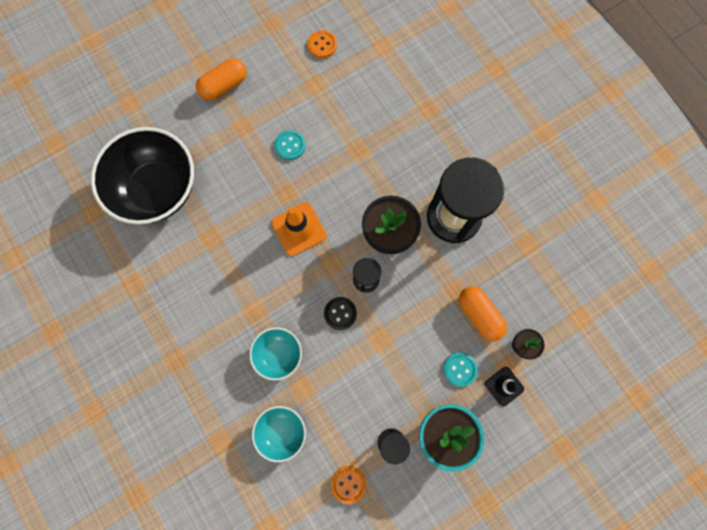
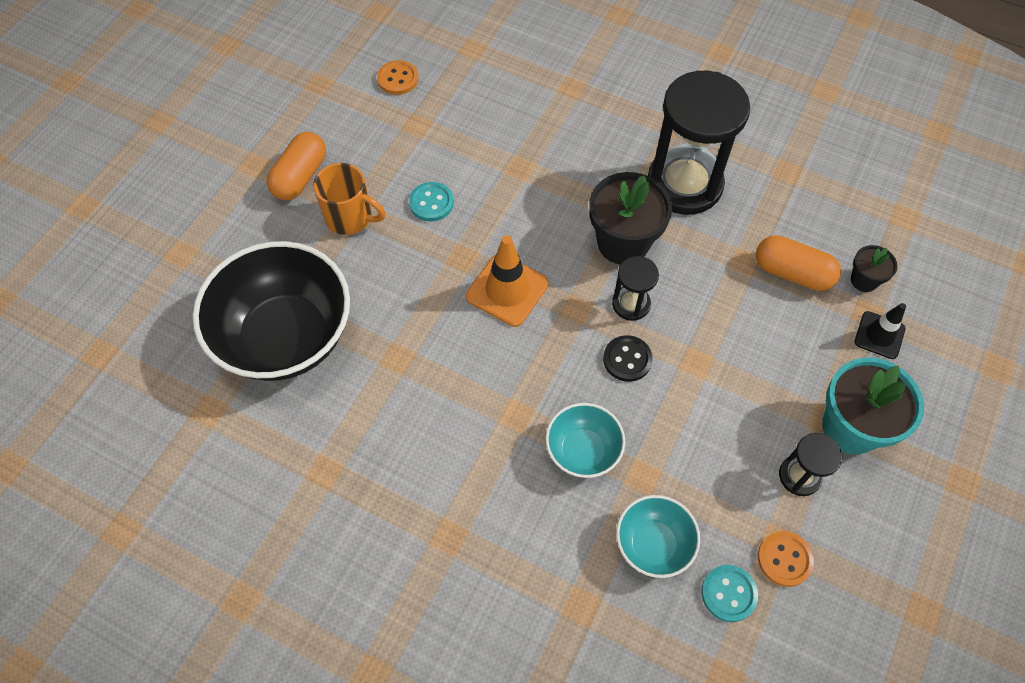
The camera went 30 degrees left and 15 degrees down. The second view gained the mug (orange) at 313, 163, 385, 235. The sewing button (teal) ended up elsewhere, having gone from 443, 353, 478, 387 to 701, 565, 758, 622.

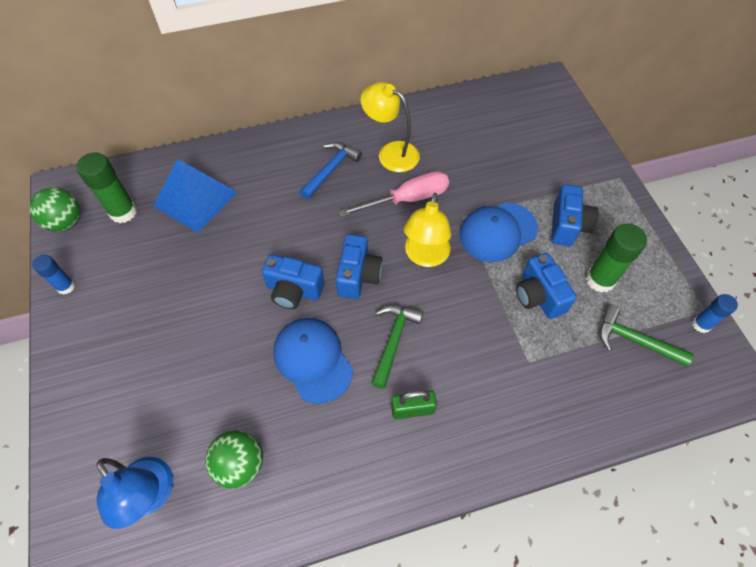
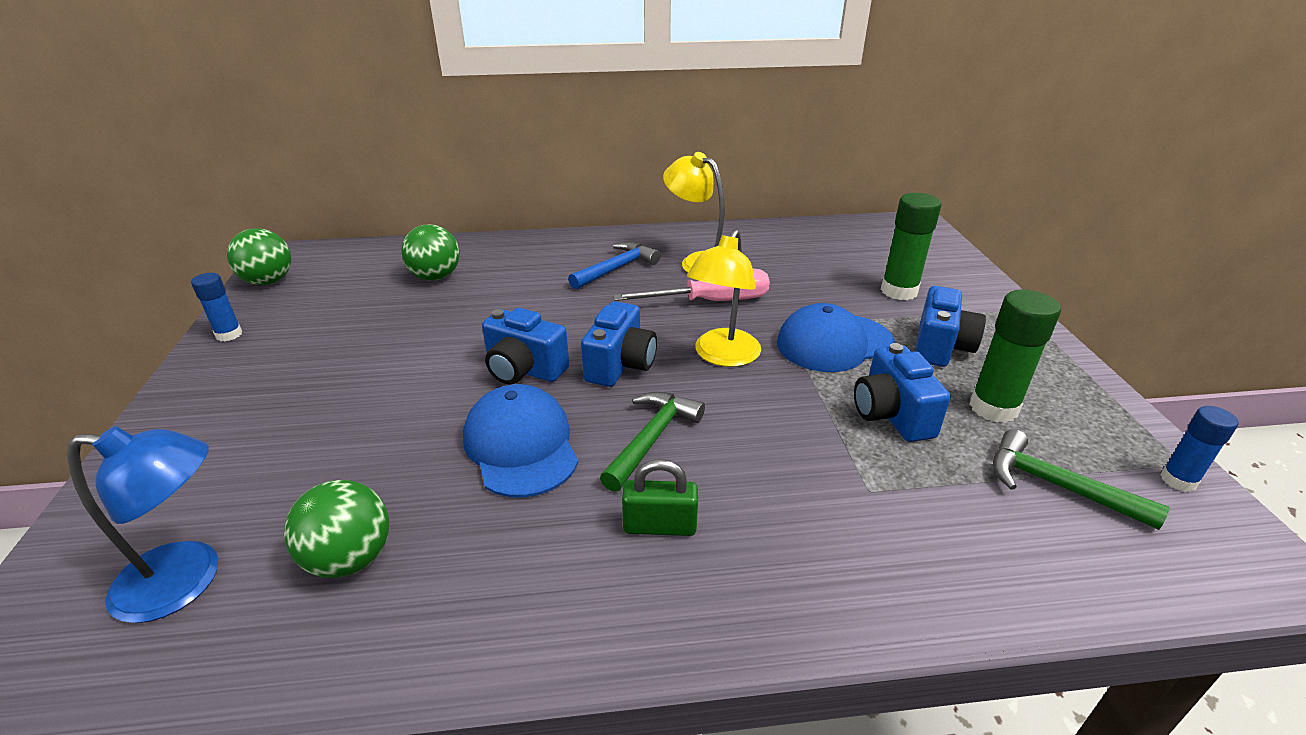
The camera went 10 degrees right and 25 degrees down. The lamp (blue) at 97, 457, 173, 529 ended up facing another way, 60 degrees counterclockwise from before. Where the pyramid shape (blue) stood at 153, 159, 238, 233, the ball (emerald) came to stand at 401, 224, 460, 281. The stick of glue (emerald) ended up elsewhere, having gone from 76, 152, 137, 223 to 881, 193, 941, 300.

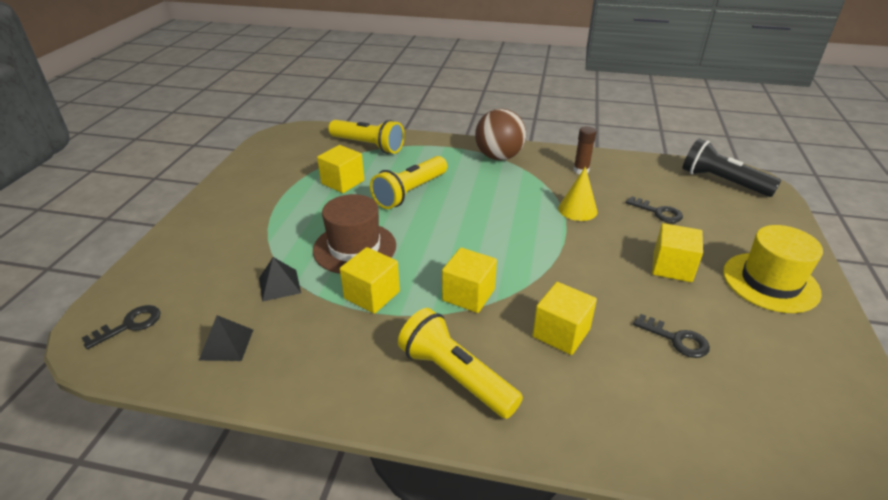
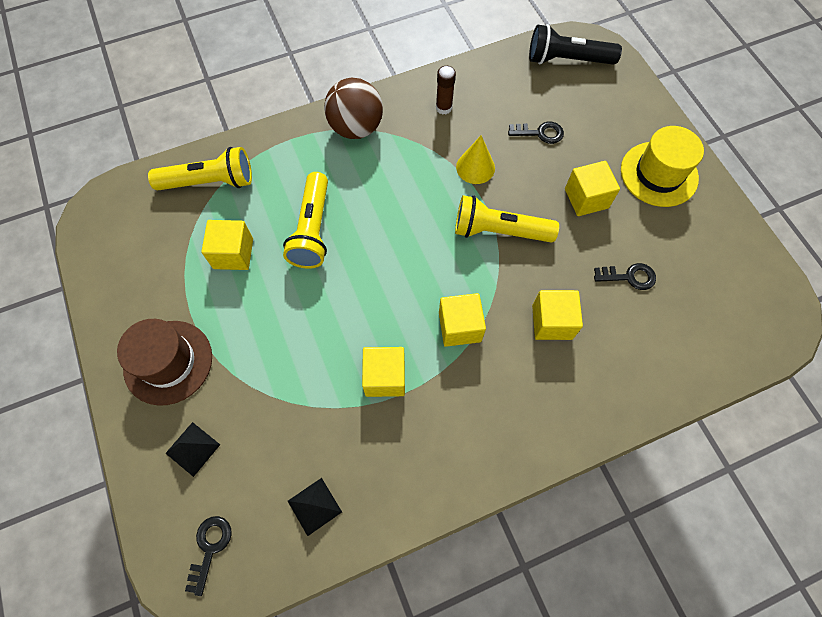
The camera went 35 degrees left and 30 degrees up. The top hat (brown) ended up elsewhere, having gone from 313, 194, 396, 274 to 117, 319, 212, 406. The pyramid shape (black) ended up elsewhere, having gone from 259, 257, 301, 302 to 165, 422, 220, 477. The flashlight (bright yellow) ended up elsewhere, having gone from 398, 308, 523, 419 to 455, 195, 559, 242.

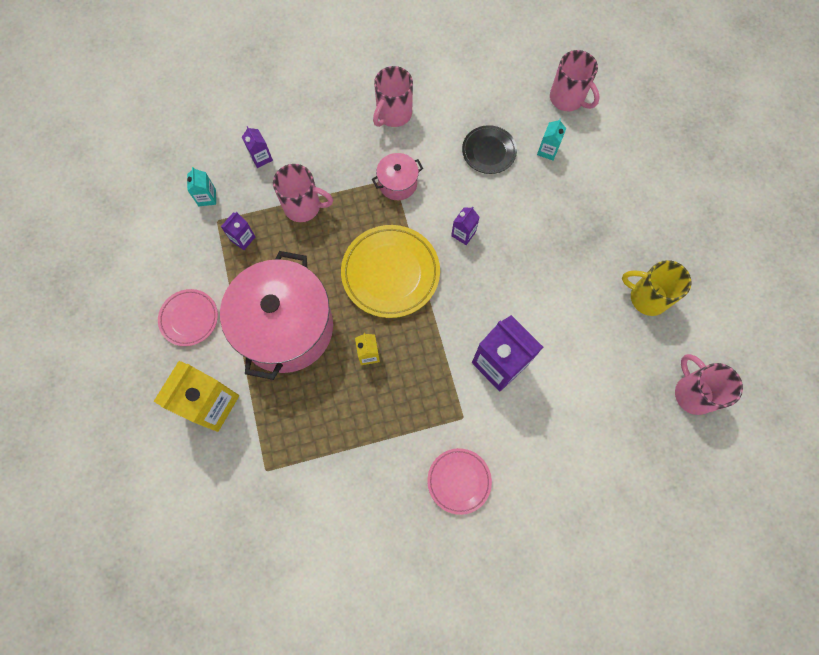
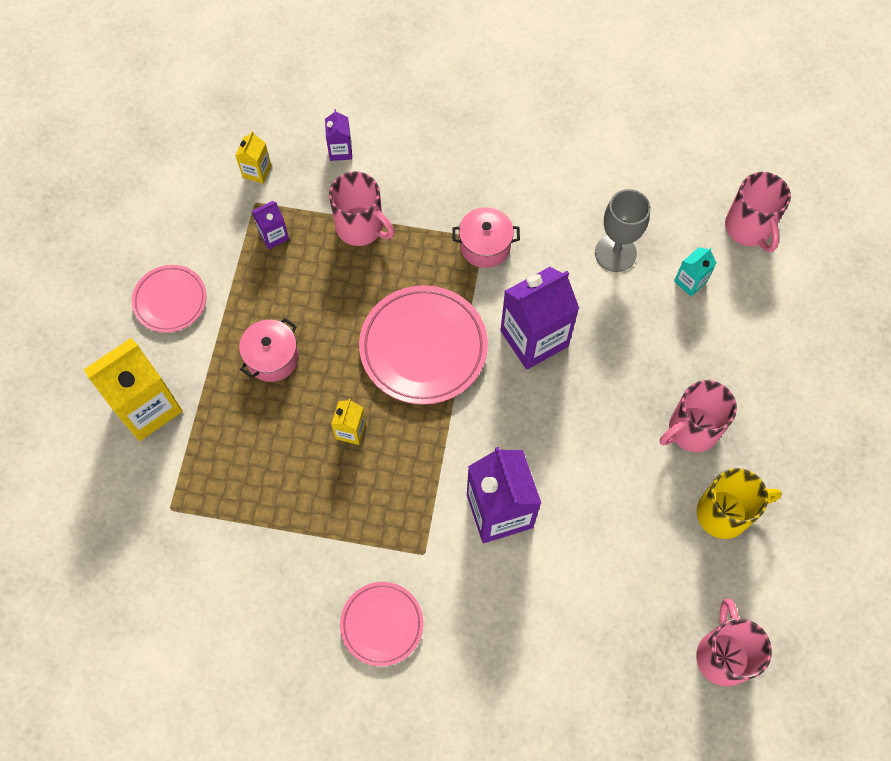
The camera went 25 degrees right and 5 degrees down. What was the carton (teal) at 187, 167, 216, 206 turned into the carton (bright yellow) at 235, 131, 271, 184. The size of the pot (pink) at 220, 251, 333, 380 changed by a factor of 0.44. What was the flat dish (bright yellow) at 341, 225, 440, 318 turned into the flat dish (pink) at 359, 285, 488, 405. The size of the carton (violet) at 451, 206, 480, 245 changed by a factor of 2.09. Where the flat dish (black) stood at 462, 125, 517, 174, the chalice (gray) came to stand at 595, 189, 650, 272. The mug (pink) ended up elsewhere, having gone from 373, 66, 413, 127 to 660, 380, 737, 452. The mug (bright yellow) at 622, 260, 692, 316 ended up facing another way, 120 degrees clockwise from before.

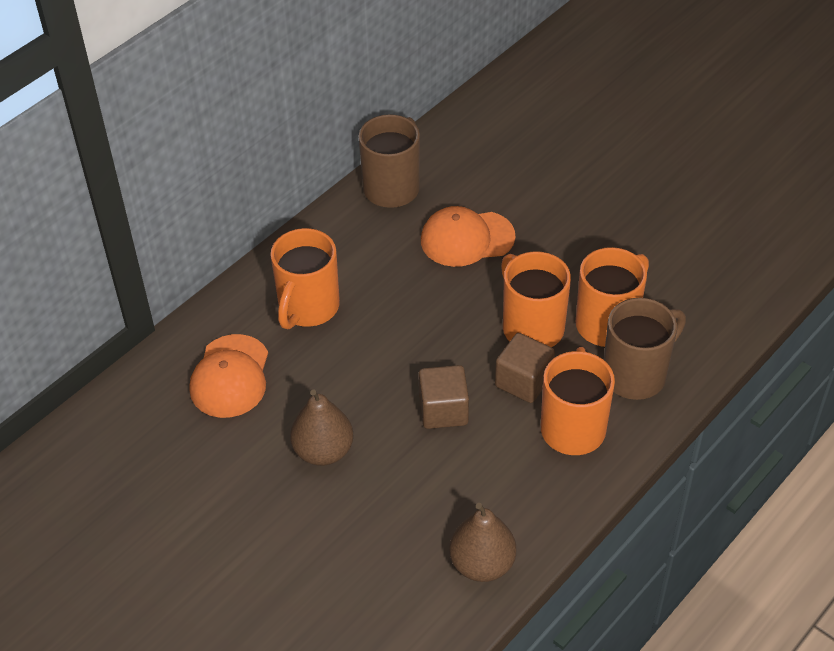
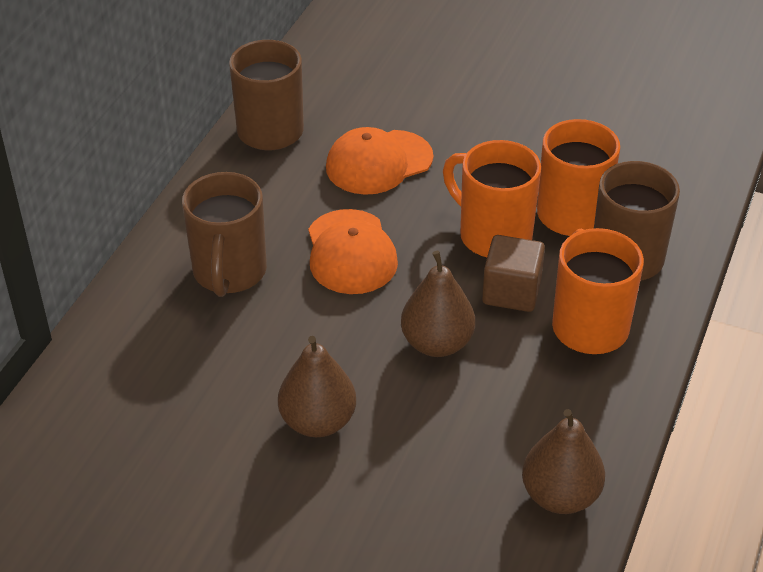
The camera went 20 degrees left and 5 degrees down. What was the mug (orange) at 270, 228, 340, 329 turned into the mug (brown) at 182, 172, 267, 297. The cap (orange) ended up elsewhere, having gone from 190, 334, 268, 418 to 308, 209, 398, 294. Where the solid cube (brown) stood at 419, 365, 469, 429, the pear fruit (brown) came to stand at 401, 251, 475, 357.

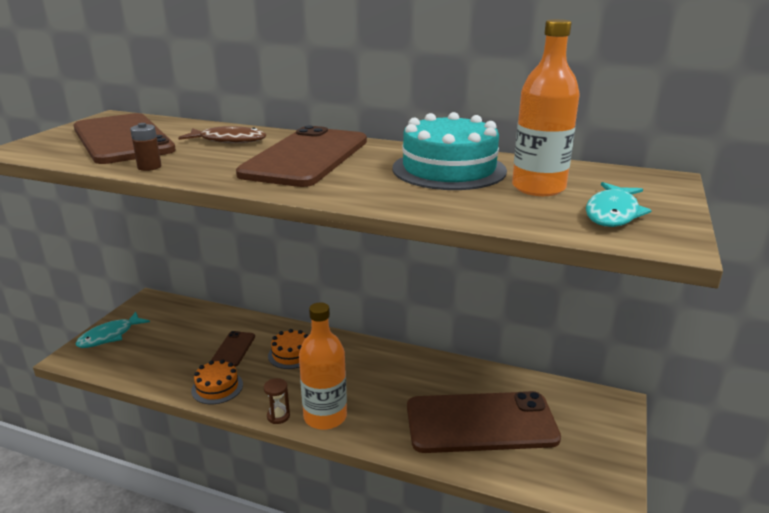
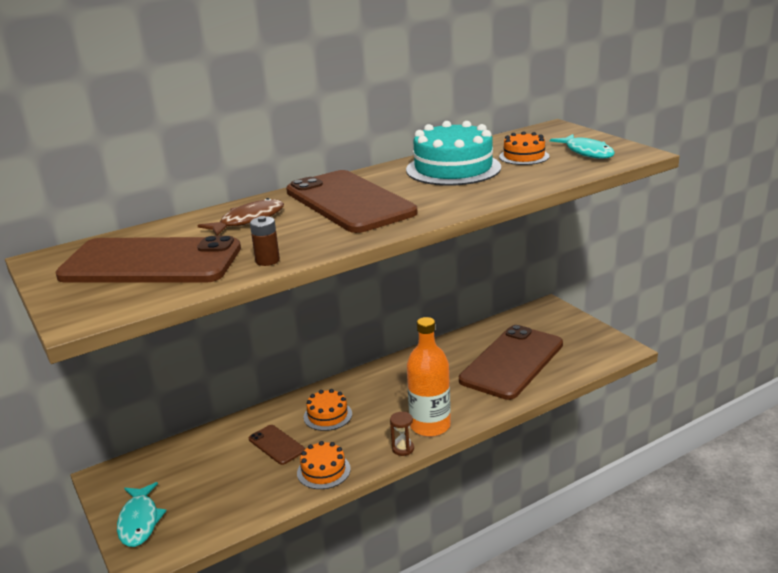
The camera went 50 degrees left and 0 degrees up. Where the bottle (orange) stood at 512, 19, 580, 196, the gateau (orange) came to stand at 499, 131, 549, 165.

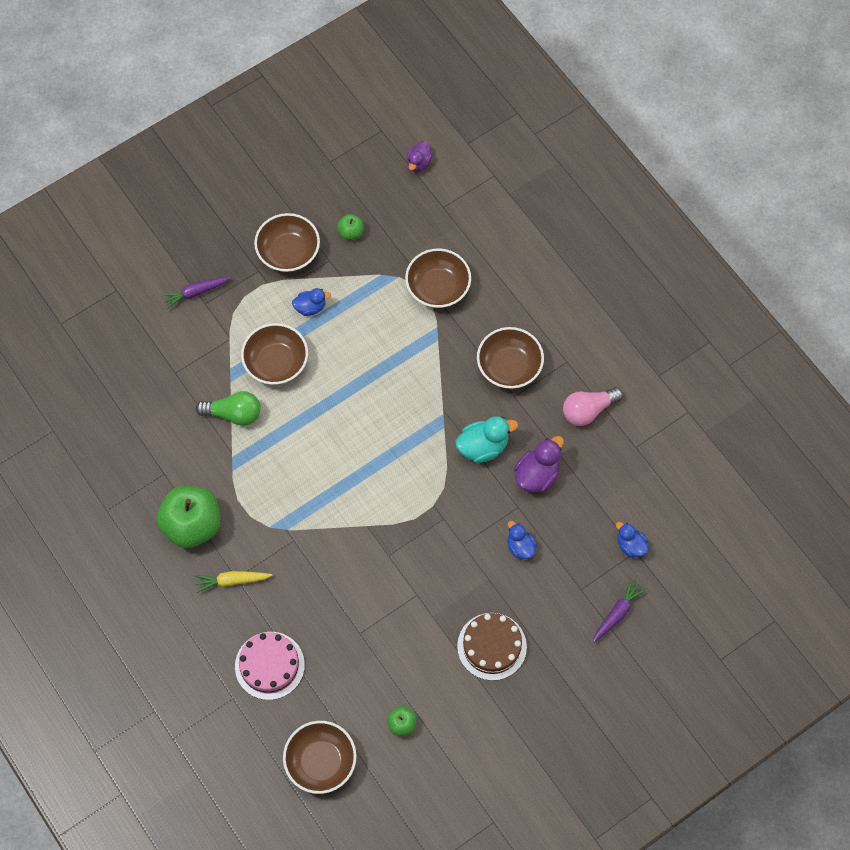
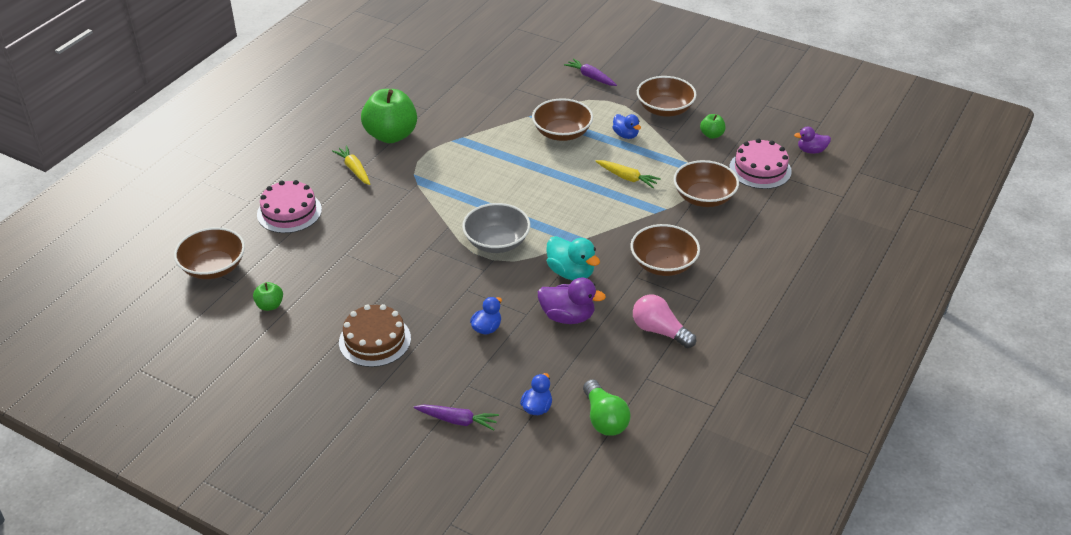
The camera went 65 degrees right and 25 degrees down. The second view gained the serving bowl (gray) at 462, 203, 530, 253. The bulb (emerald) ended up elsewhere, having gone from 196, 391, 261, 426 to 583, 379, 631, 436. The second view gained the toy carrot (bright yellow) at 595, 160, 661, 188. The second view gained the gateau (pink) at 729, 138, 792, 189.

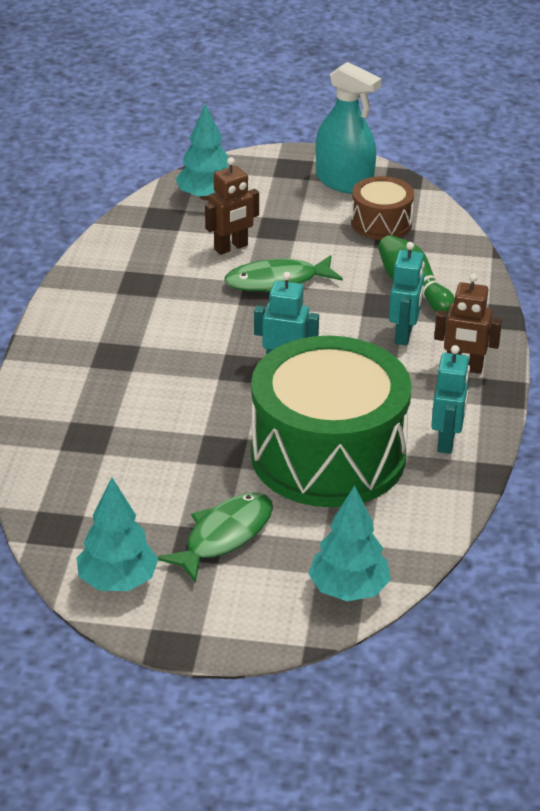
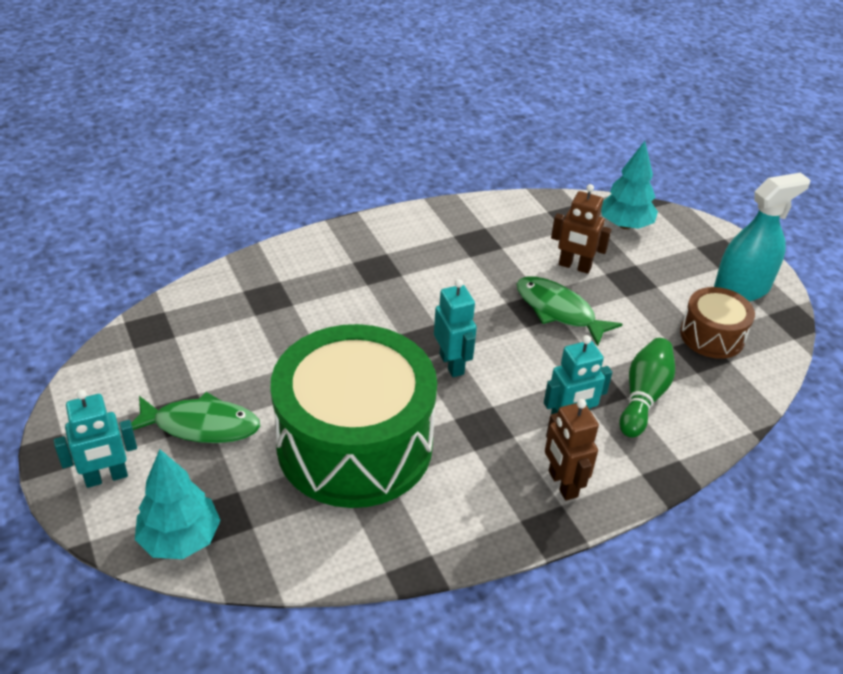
The camera went 55 degrees right and 5 degrees up. The robot (teal) ended up elsewhere, having gone from 431, 345, 470, 454 to 54, 390, 137, 488. The spray cleaner (teal) at 316, 62, 382, 194 ended up facing another way, 120 degrees counterclockwise from before. The second view lost the tree (teal) at 77, 478, 158, 591.

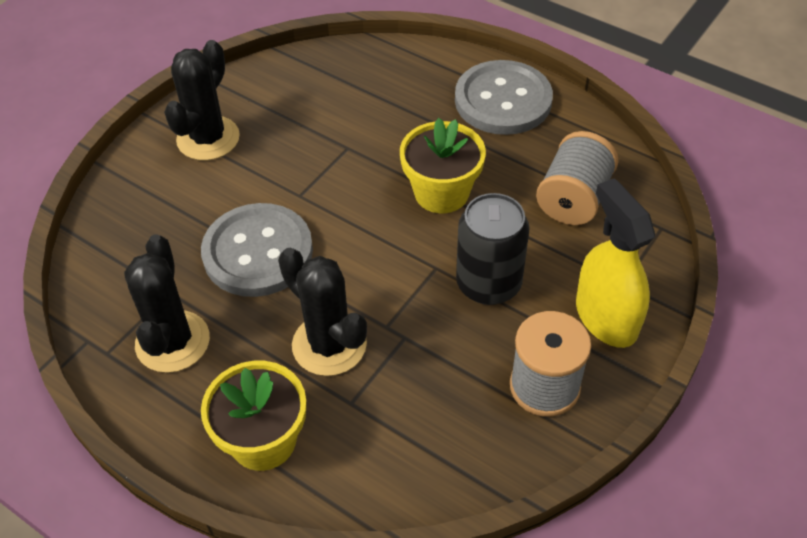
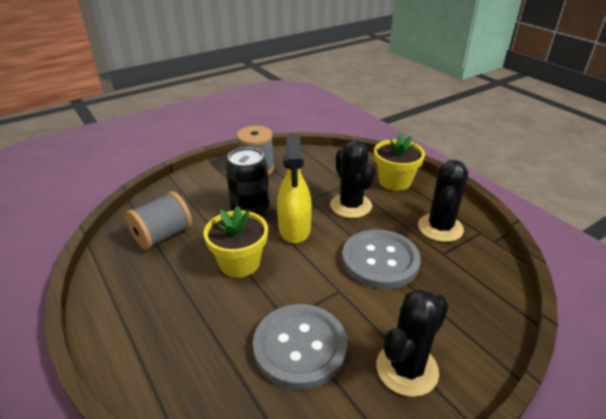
The camera went 160 degrees left and 15 degrees down. The sewing button (gray) ended up elsewhere, having gone from 455, 60, 553, 135 to 253, 304, 347, 390. The spray cleaner (bright yellow) ended up elsewhere, having gone from 576, 178, 655, 348 to 277, 137, 312, 243.

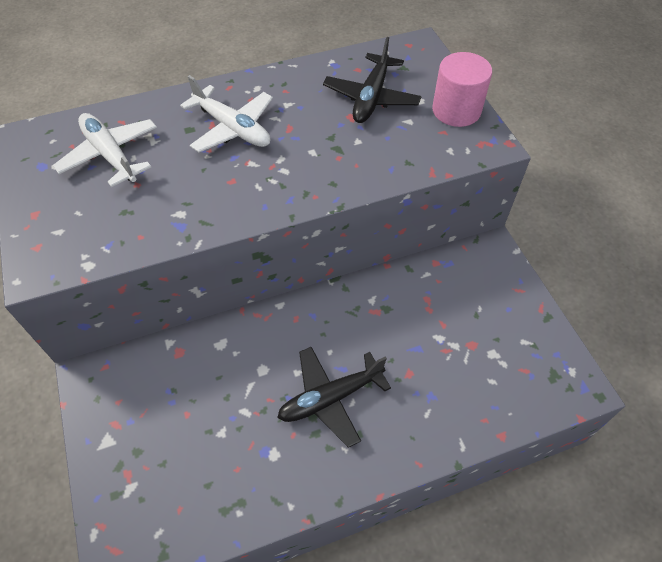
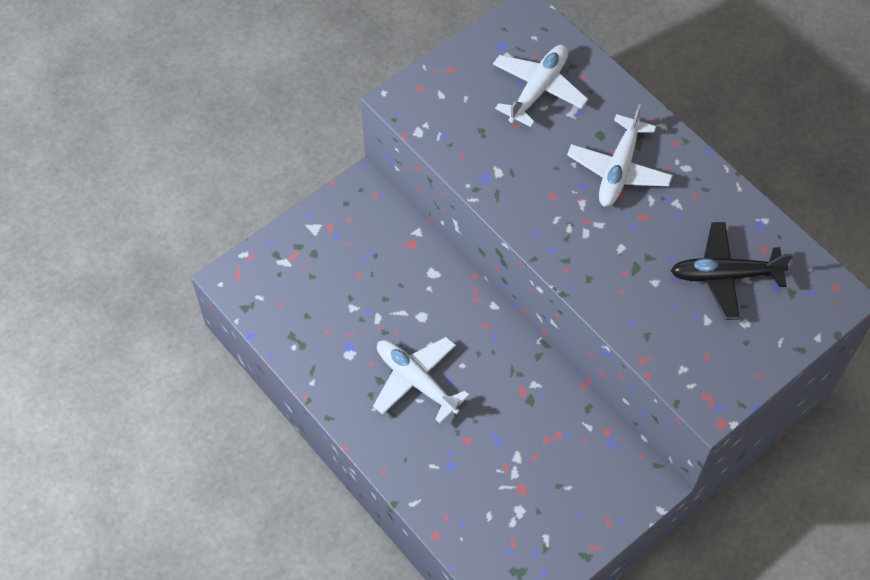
The camera went 70 degrees right and 5 degrees up. What was the toy plane (black) at 277, 347, 391, 448 turned into the toy plane (snow-white) at 373, 337, 470, 424. The second view lost the cylinder (pink) at 432, 52, 492, 127.

